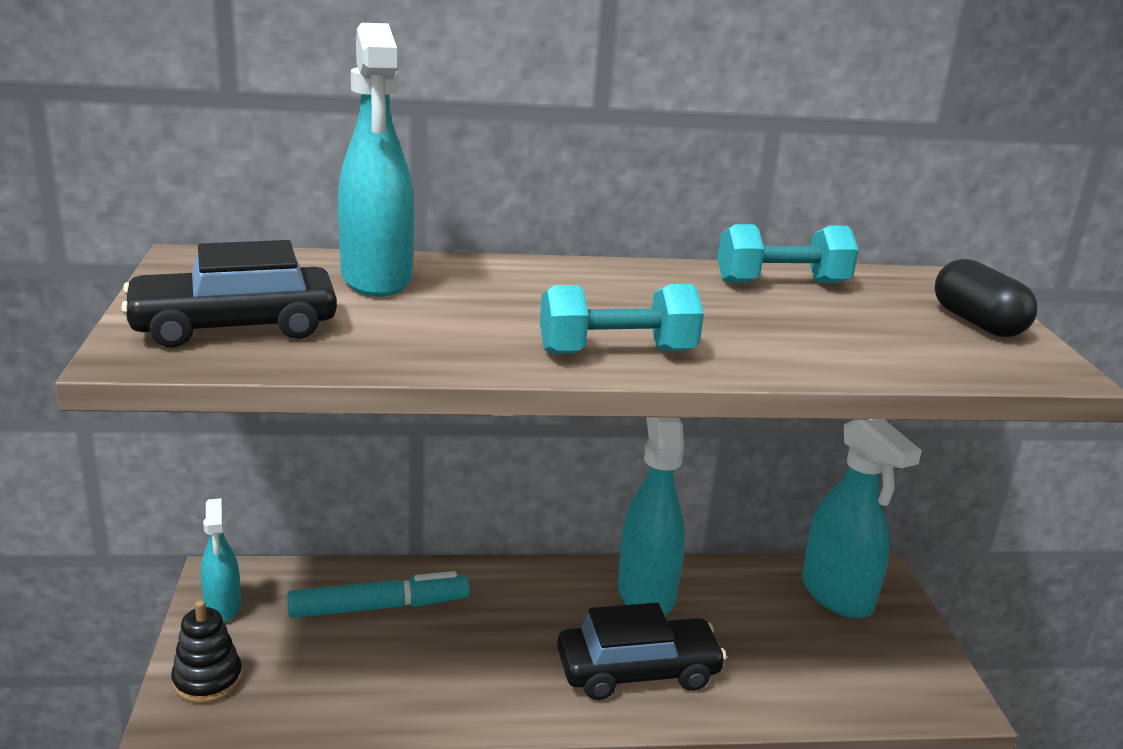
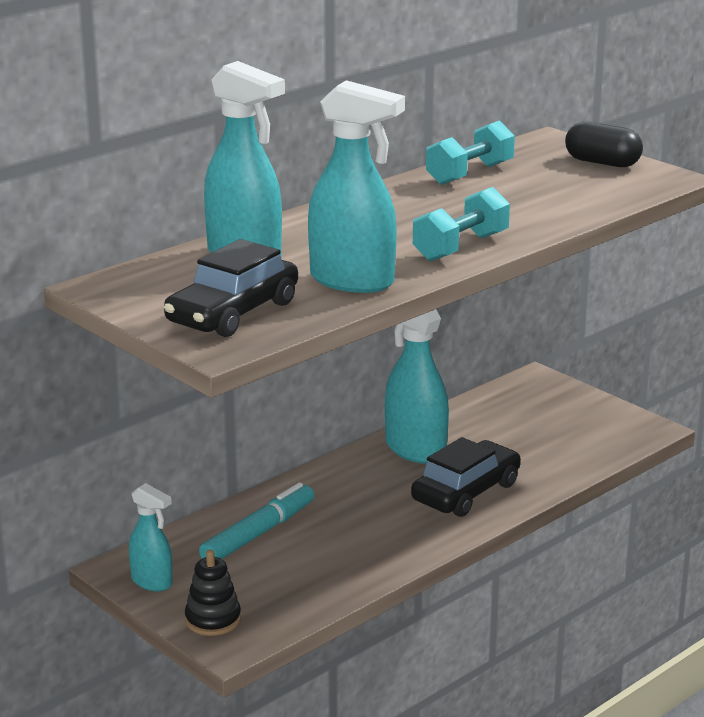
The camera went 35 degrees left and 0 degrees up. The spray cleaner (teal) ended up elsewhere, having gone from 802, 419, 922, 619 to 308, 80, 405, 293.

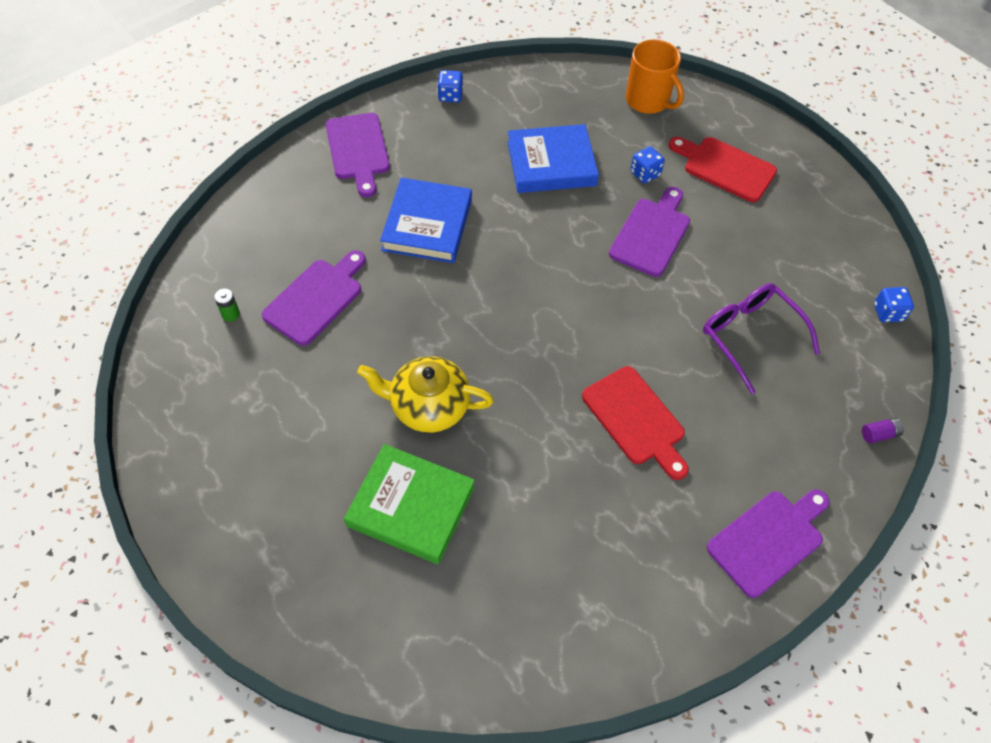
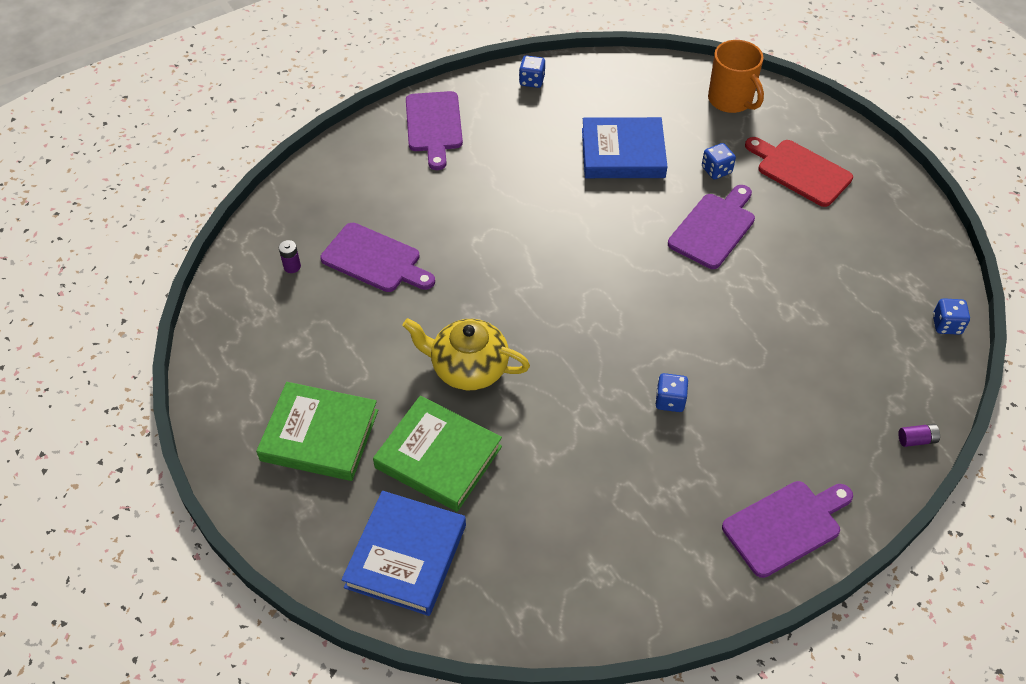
The camera went 10 degrees right and 5 degrees down. The second view gained the hardback (emerald) at 256, 382, 378, 481. What was the power cell (emerald) at 214, 289, 240, 322 turned into the power cell (violet) at 279, 240, 301, 273. The cutting board (violet) at 262, 250, 366, 346 ended up facing another way, 75 degrees clockwise from before. The hardback (blue) ended up elsewhere, having gone from 380, 177, 472, 263 to 341, 491, 466, 616. Where the cutting board (red) stood at 582, 366, 689, 480, the game die (blue) came to stand at 655, 373, 689, 412. The second view lost the eyeglasses (violet) at 703, 283, 820, 394.

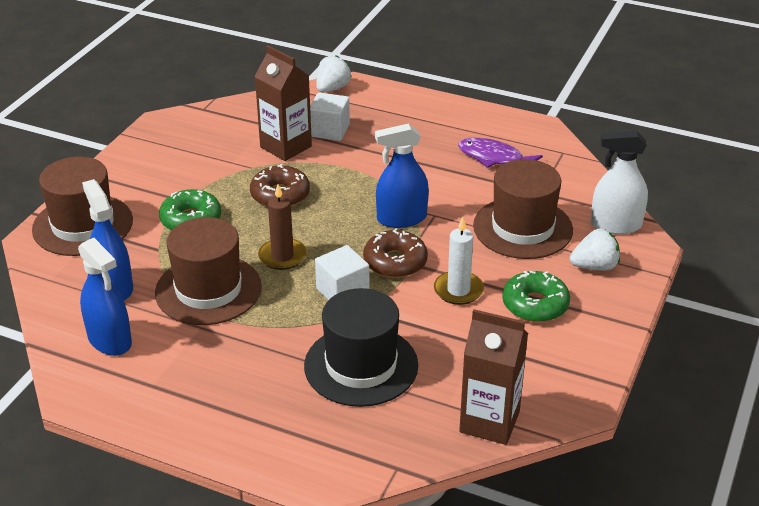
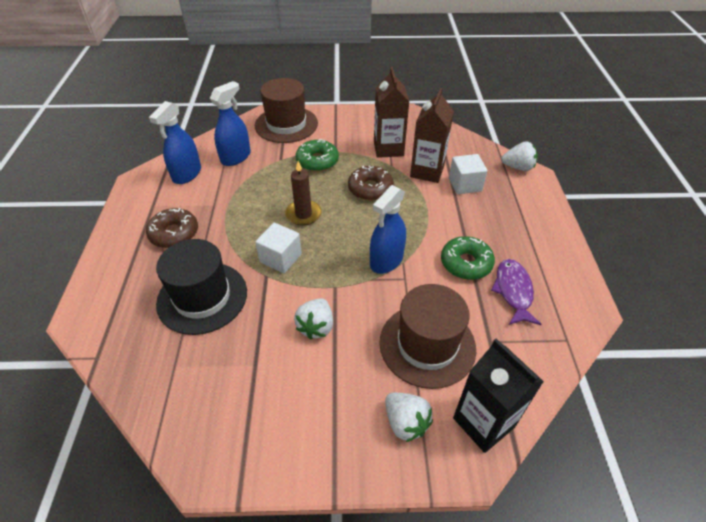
The camera went 65 degrees right and 10 degrees up. The glazed donut (brown) ended up elsewhere, having gone from 363, 228, 428, 278 to 146, 208, 198, 248. Where the wax candle (snow-white) stood at 434, 217, 484, 305, the strawberry (snow-white) came to stand at 294, 298, 333, 340. The spray cleaner (blue) at 375, 123, 429, 228 ended up facing another way, 105 degrees counterclockwise from before. The carton (brown) ended up elsewhere, having gone from 459, 309, 528, 445 to 374, 67, 409, 158. The glazed donut (emerald) ended up elsewhere, having gone from 502, 271, 570, 322 to 441, 236, 495, 280. Where the spray cleaner (snow-white) stood at 591, 131, 648, 234, the carton (black) came to stand at 453, 338, 544, 453. The second view lost the top hat (brown) at 155, 217, 262, 325.

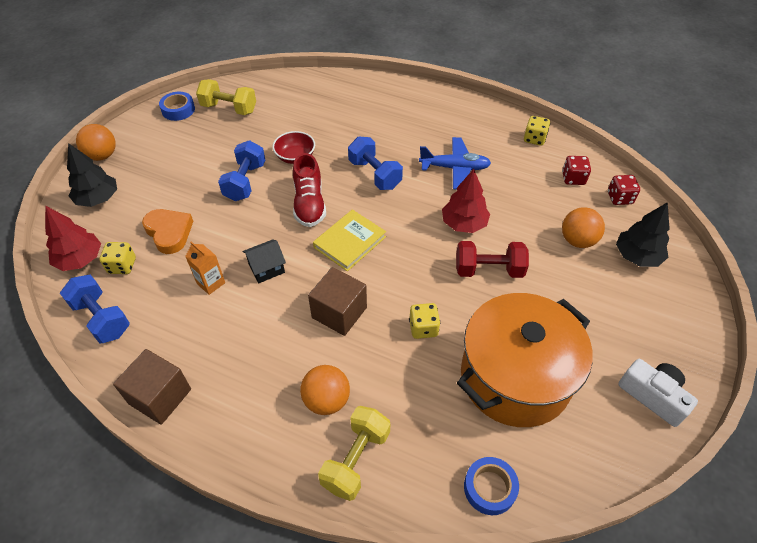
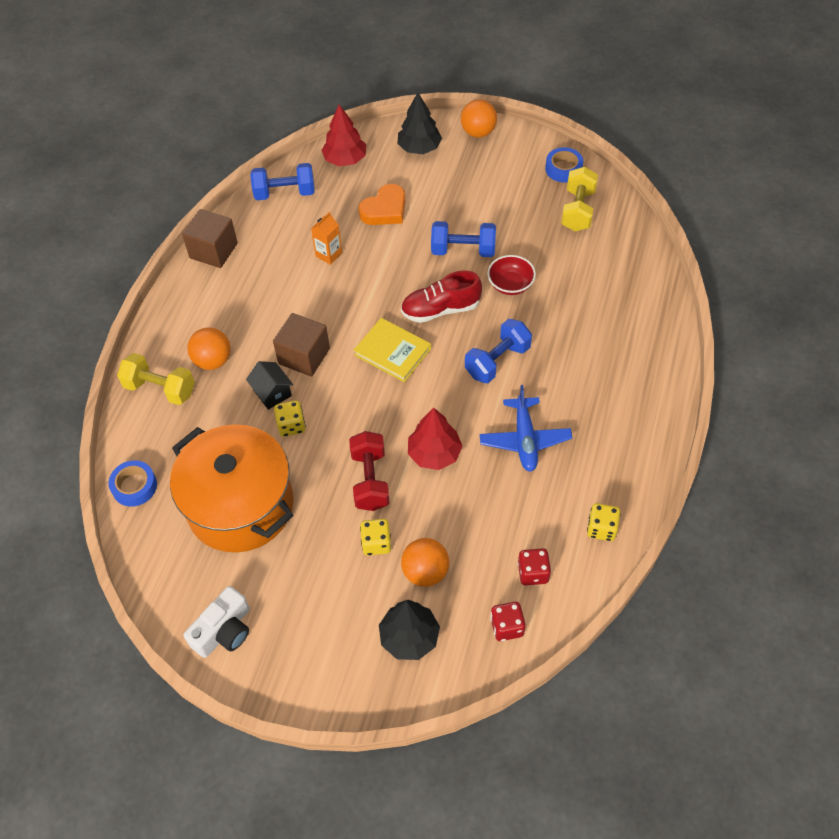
The camera went 85 degrees right and 5 degrees up. The toy house (black) ended up elsewhere, having gone from 243, 240, 286, 283 to 246, 361, 293, 410. The free weight (blue) at 60, 275, 130, 343 ended up facing another way, 45 degrees clockwise from before. The game die (bright yellow) ended up elsewhere, having gone from 100, 242, 136, 274 to 360, 519, 391, 555.

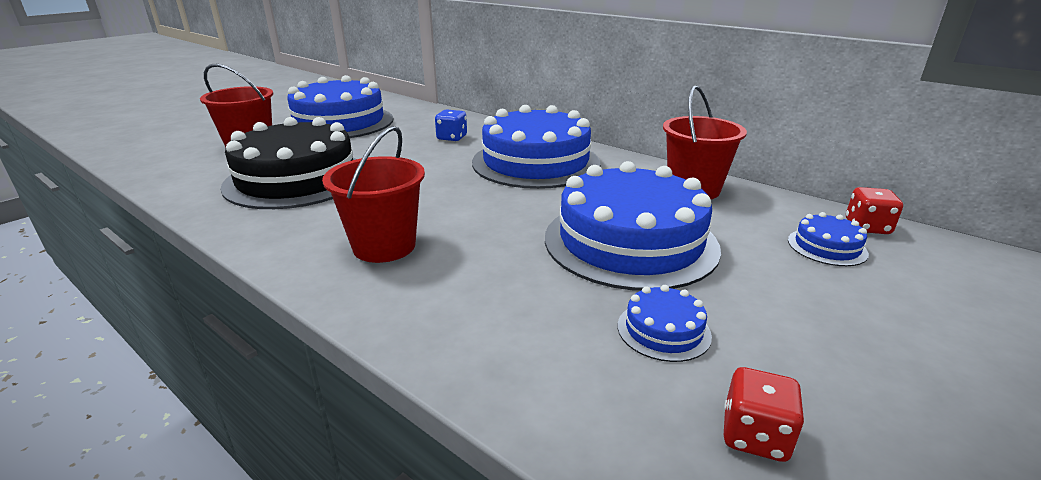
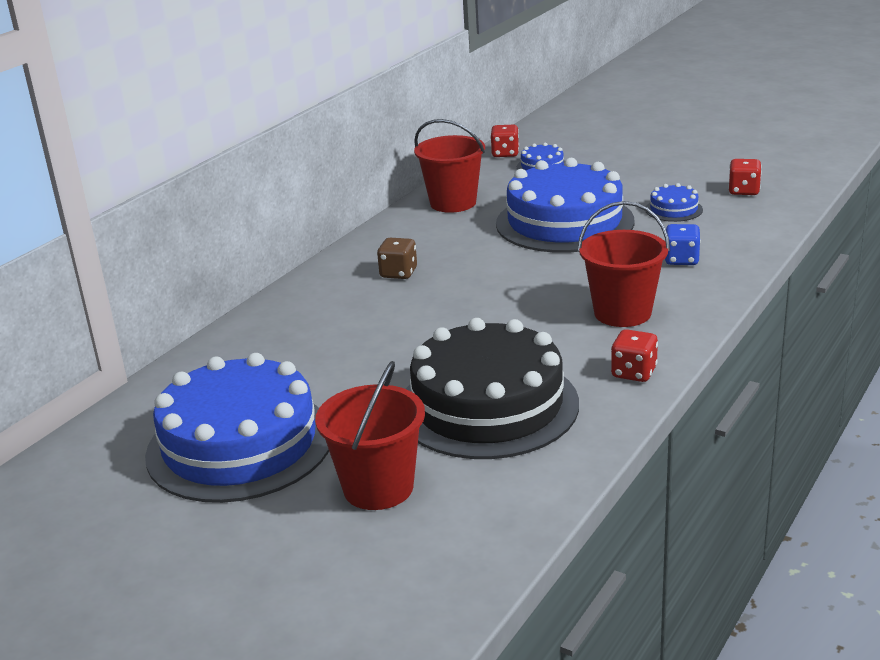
The camera went 95 degrees left and 0 degrees up. Where the gateau (blue) stood at 472, 105, 600, 189, the game die (brown) came to stand at 377, 238, 417, 279. The second view gained the game die (red) at 611, 329, 658, 382. The game die (blue) ended up elsewhere, having gone from 435, 109, 467, 141 to 665, 224, 701, 265.

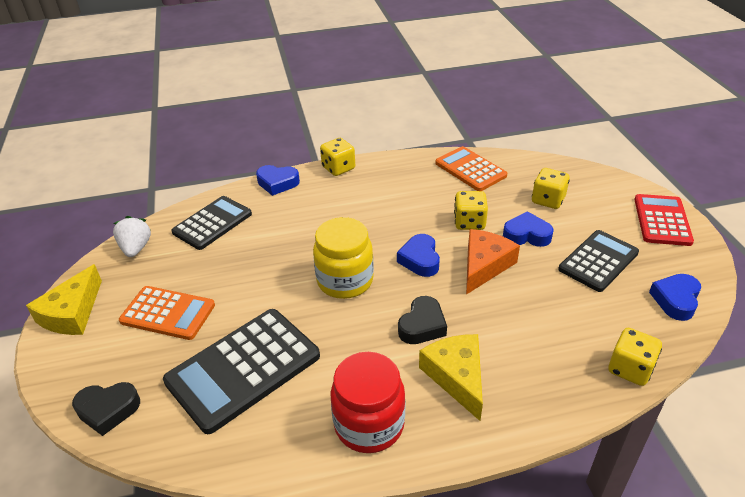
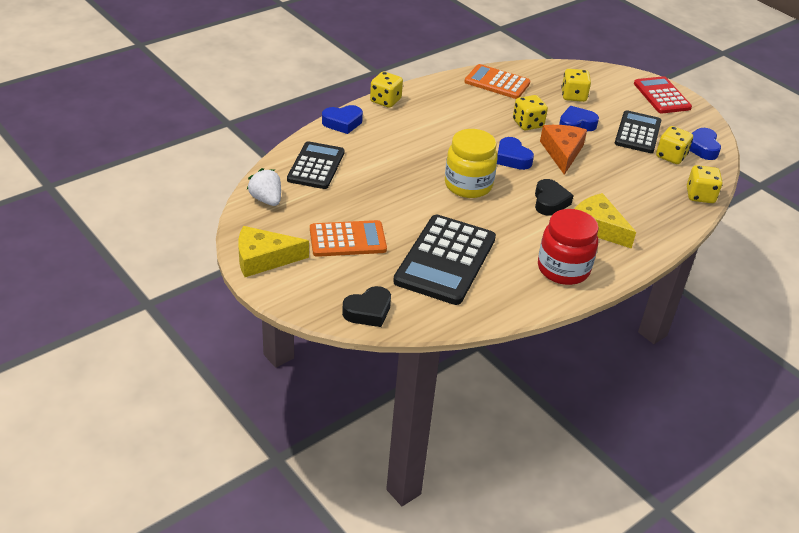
The camera went 30 degrees left and 0 degrees up. The piece of cheese (bright yellow) at 26, 264, 102, 335 ended up facing another way, 90 degrees clockwise from before. The second view gained the game die (bright yellow) at 656, 126, 693, 164.

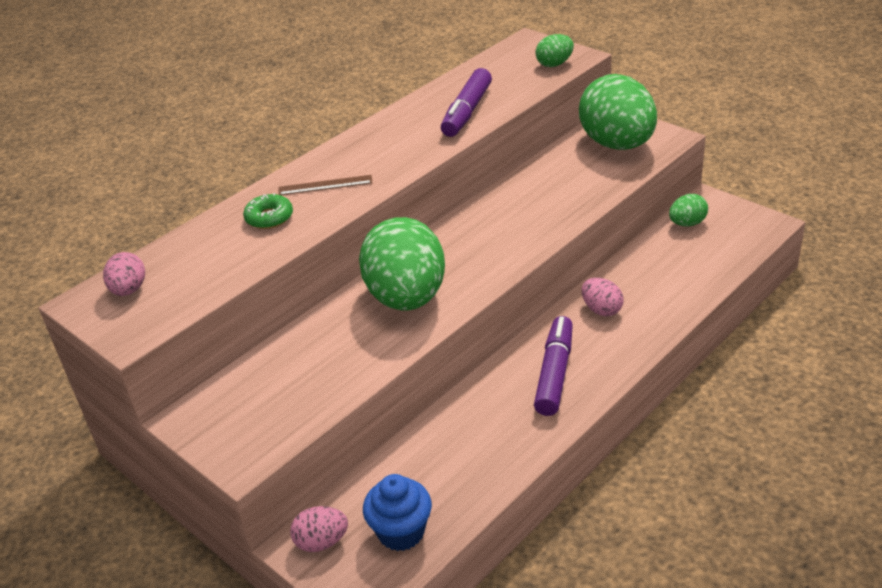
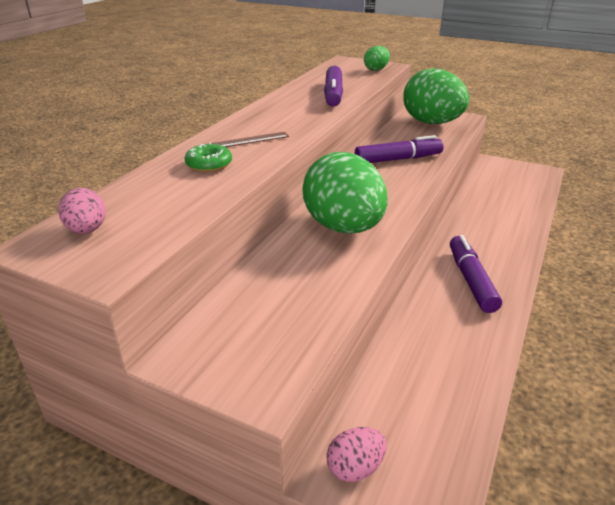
The camera went 20 degrees left and 5 degrees down. The second view gained the marker (violet) at 355, 135, 443, 163. The second view lost the fairy cake (blue) at 363, 474, 432, 551. The second view lost the egg shape (pink) at 582, 278, 623, 316. The second view lost the egg shape (emerald) at 669, 194, 708, 227.

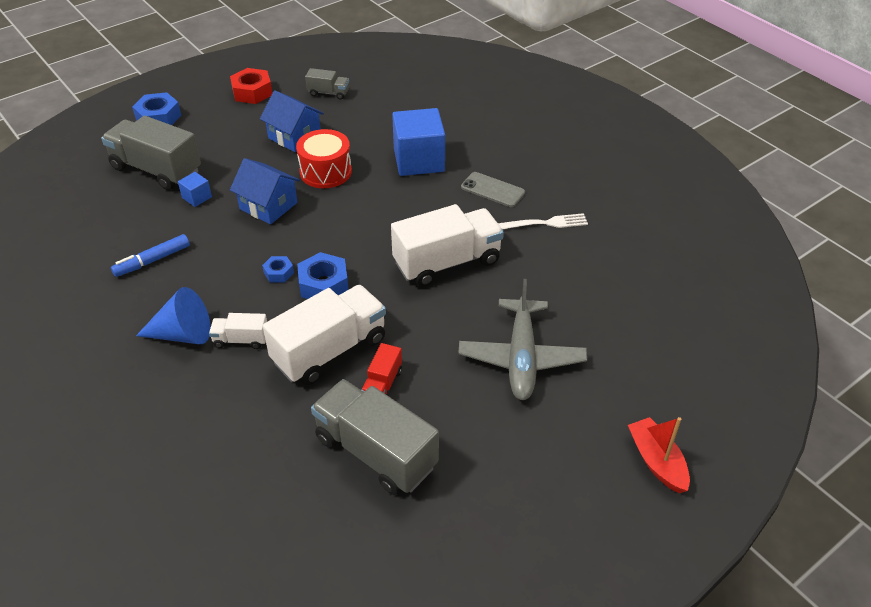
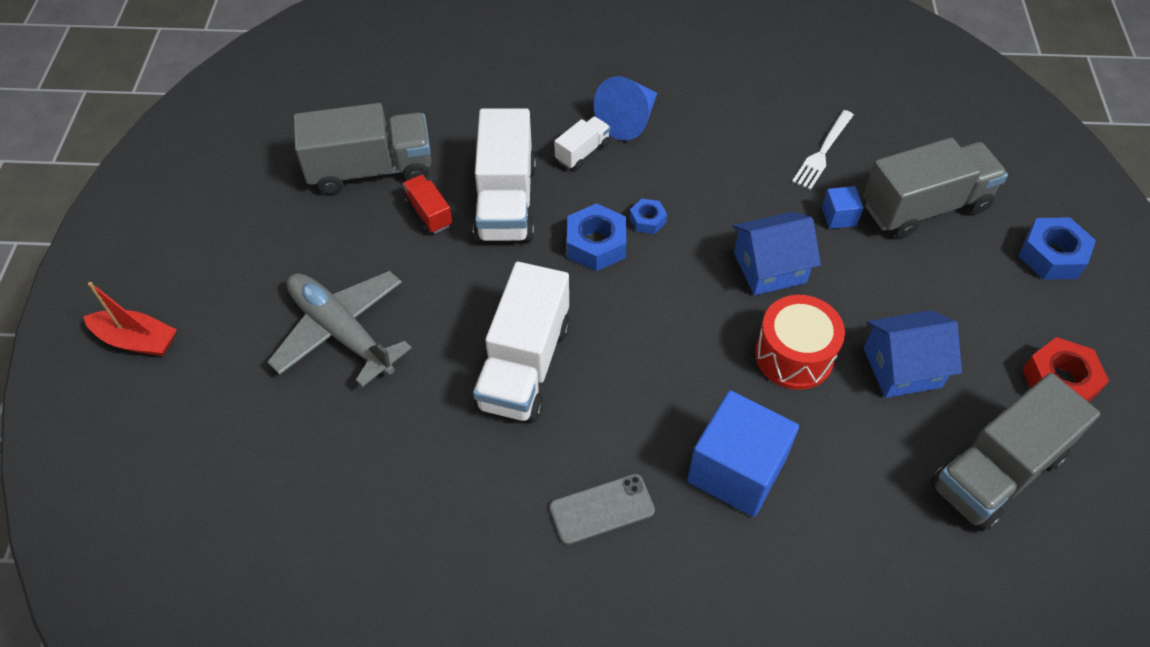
The camera went 130 degrees right and 10 degrees up. The fork (snow-white) ended up elsewhere, having gone from 498, 213, 588, 229 to 792, 110, 854, 190. The size of the truck (gray) at 305, 68, 349, 99 changed by a factor of 2.08. The second view lost the marker (blue) at 111, 234, 190, 277.

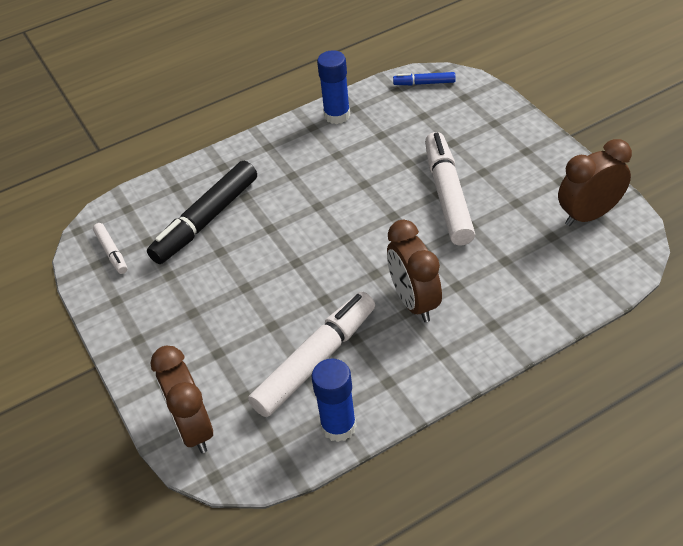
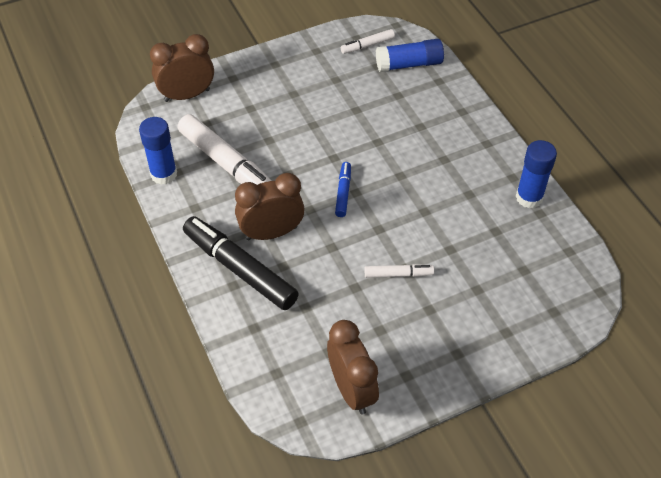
The camera went 90 degrees right and 5 degrees up. The marker (black) ended up elsewhere, having gone from 147, 161, 257, 264 to 183, 216, 299, 310. The marker (blue) ended up elsewhere, having gone from 393, 72, 455, 85 to 335, 162, 351, 217. The size of the marker (snow-white) at 425, 132, 475, 245 changed by a factor of 0.48. The second view gained the stick of glue (blue) at 376, 39, 444, 72.

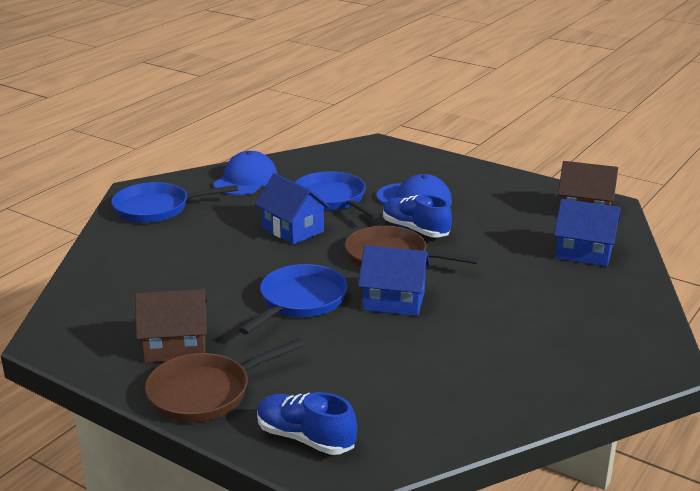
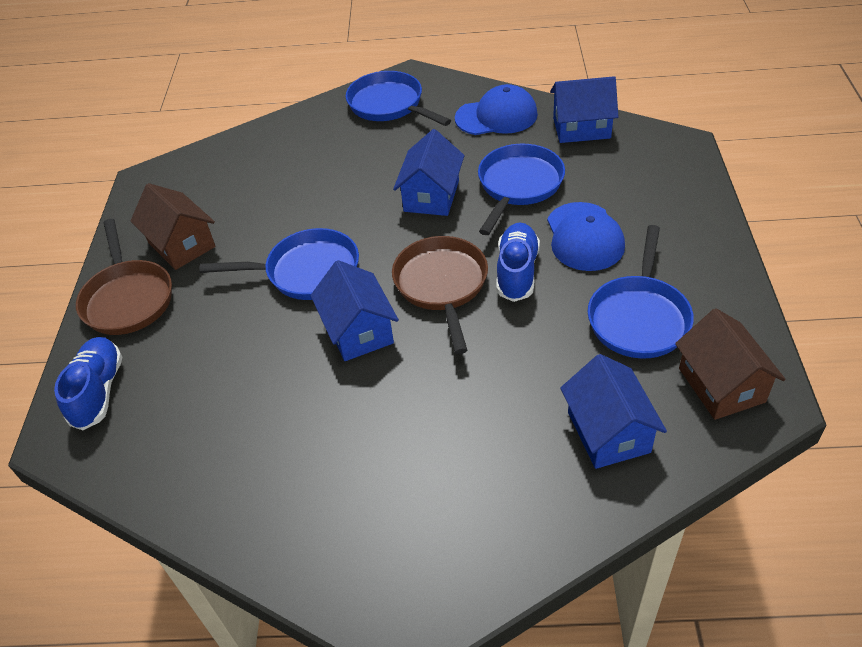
The camera went 60 degrees right and 20 degrees up. The pan (brown) at 145, 338, 305, 422 ended up facing another way, 135 degrees counterclockwise from before. The second view gained the toy house (blue) at 550, 76, 618, 143. The second view gained the pan (blue) at 588, 225, 694, 359.

